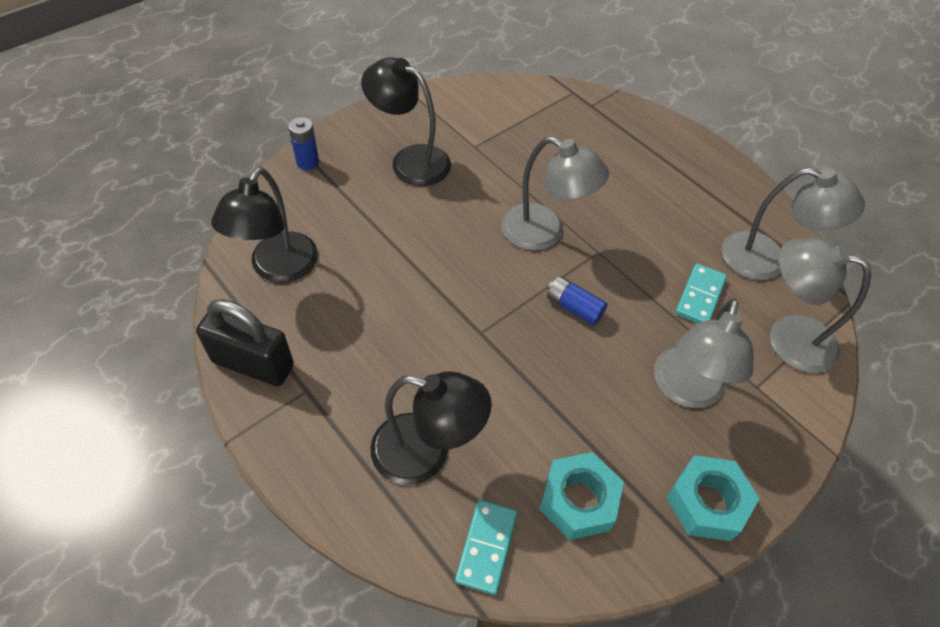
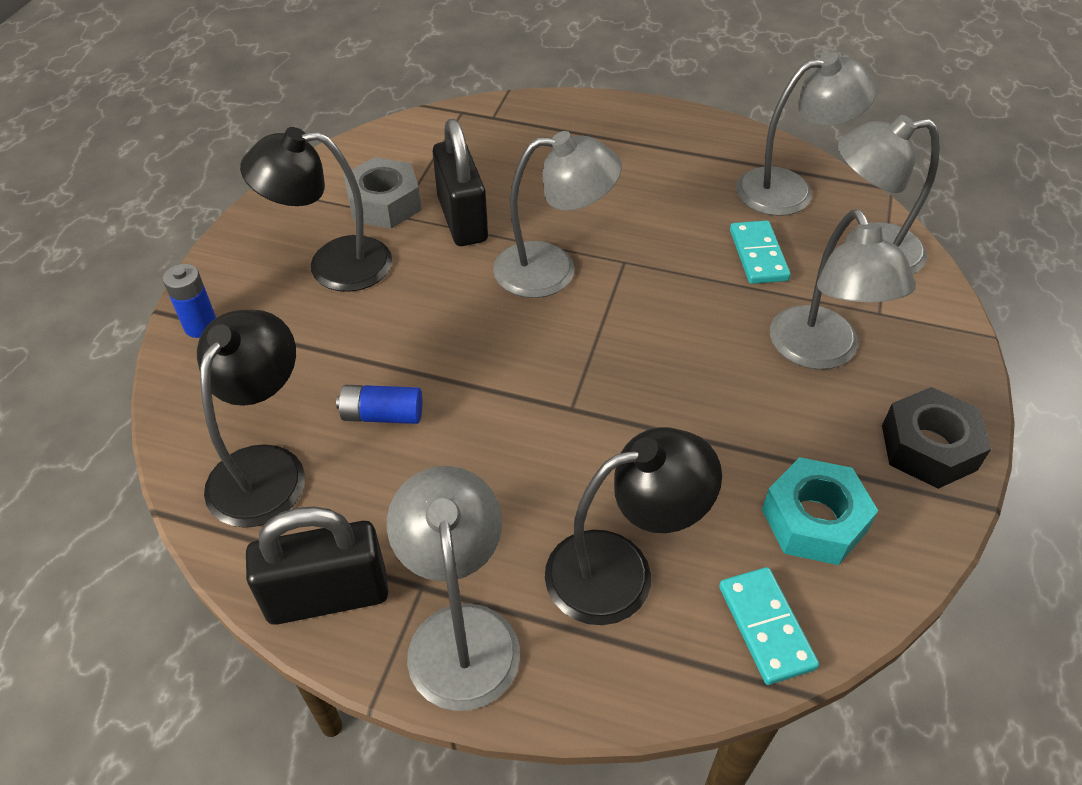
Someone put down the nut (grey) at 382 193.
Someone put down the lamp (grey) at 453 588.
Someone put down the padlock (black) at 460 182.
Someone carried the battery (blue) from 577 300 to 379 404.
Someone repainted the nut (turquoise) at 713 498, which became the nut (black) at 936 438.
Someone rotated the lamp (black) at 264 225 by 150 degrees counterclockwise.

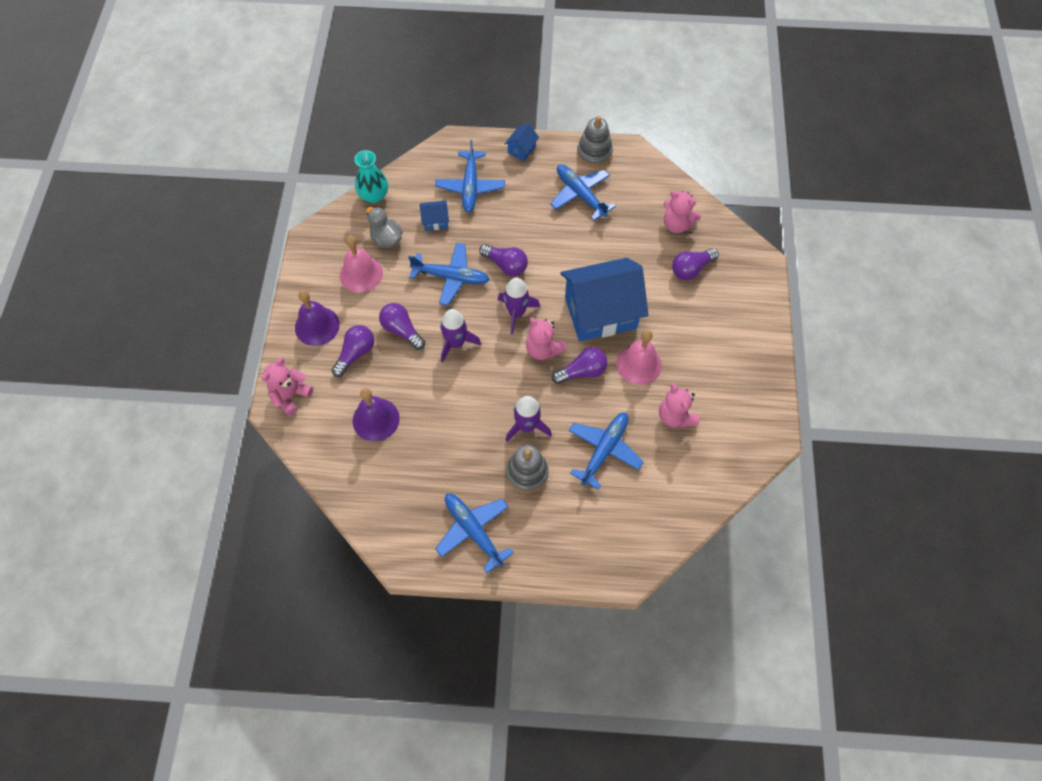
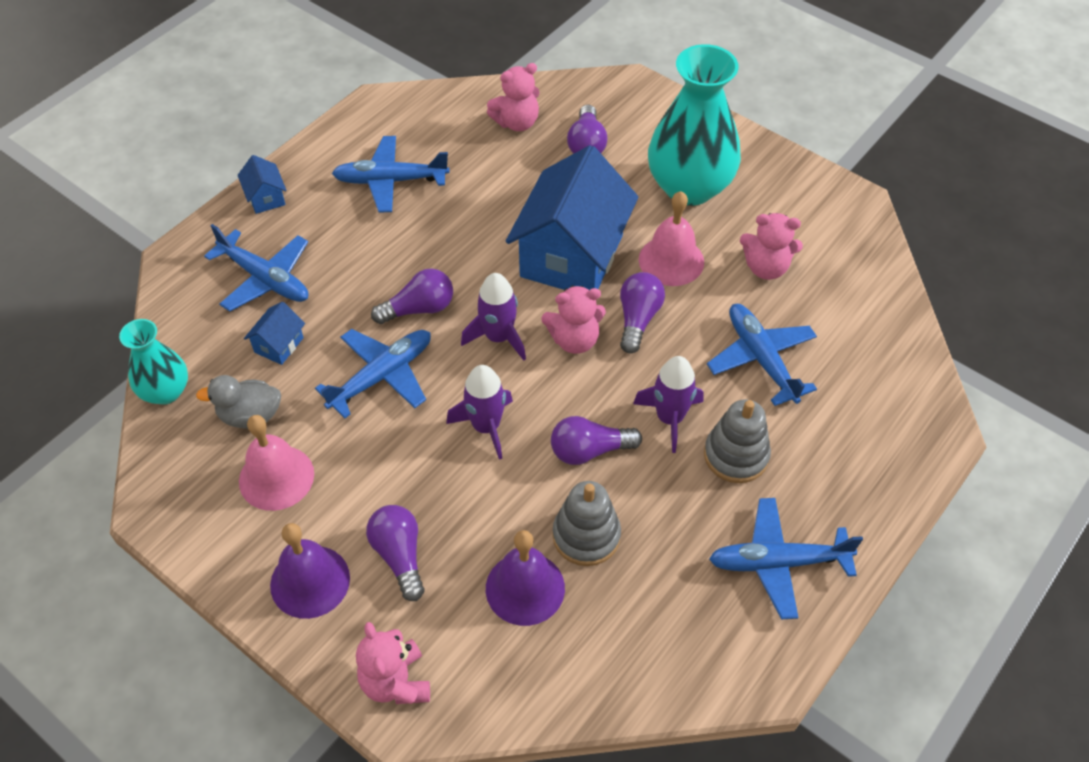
Someone put down the vase (turquoise) at 694 125.
Someone carried the light bulb (purple) from 402 326 to 596 440.
Someone carried the stacking toy (grey) from 595 141 to 587 523.

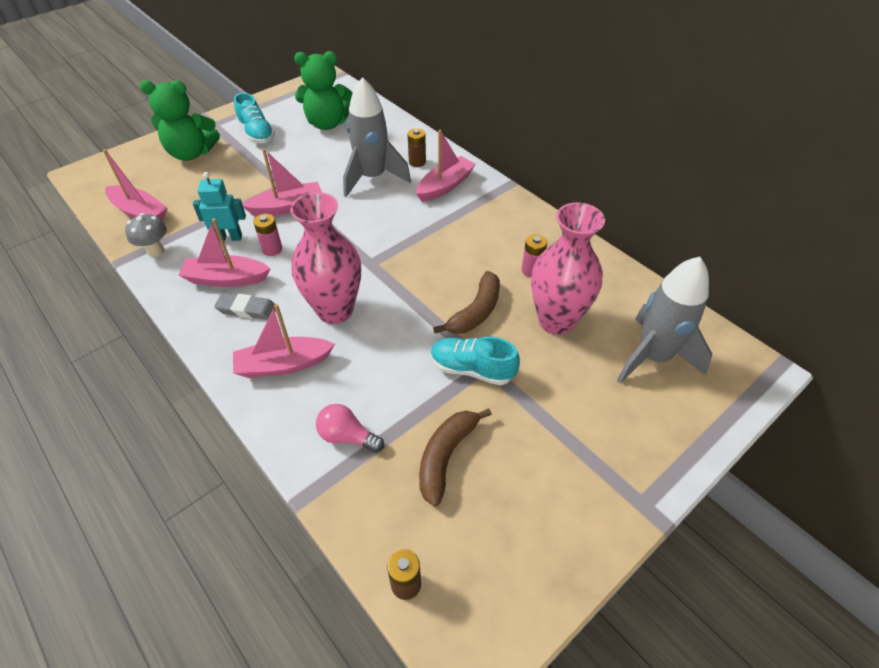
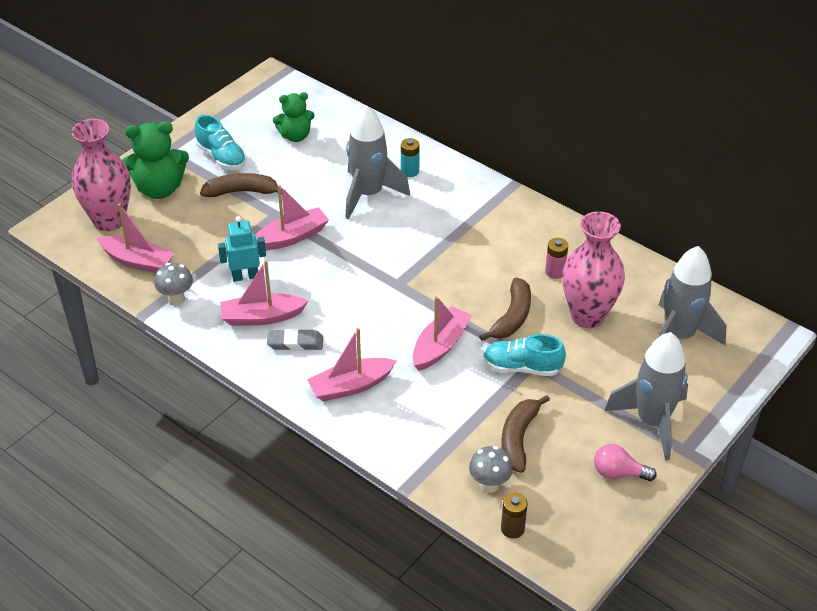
Someone took away the battery (pink) at 267 235.
Someone put down the banana (brown) at 241 185.
Someone put down the mushroom (grey) at 491 469.
Someone put down the rocket (grey) at 646 396.
Someone carried the vase (pink) from 325 258 to 101 175.
Someone carried the light bulb (pink) from 350 428 to 625 462.
Someone carried the boat (pink) from 446 166 to 442 333.
Someone repainted the battery (brown) at 417 147, which became the battery (turquoise) at 410 157.
Someone scaled the teddy bear (green) at 323 90 by 0.66.

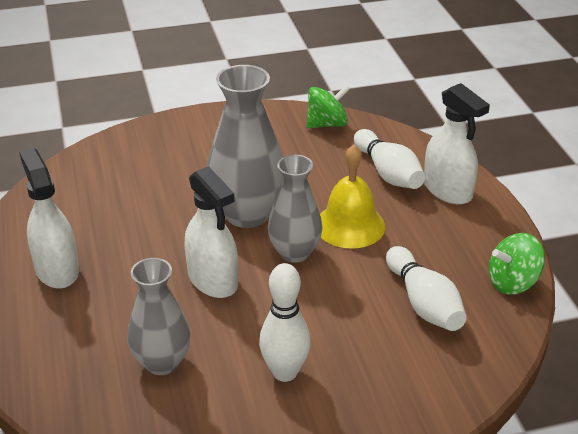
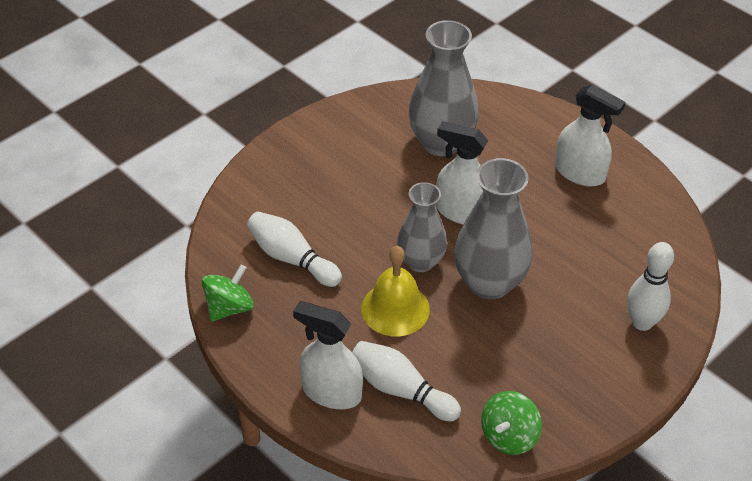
Someone carried the bowling pin (white) from 285 322 to 650 286.
Someone scaled the vase (grey) at 159 316 by 1.52.

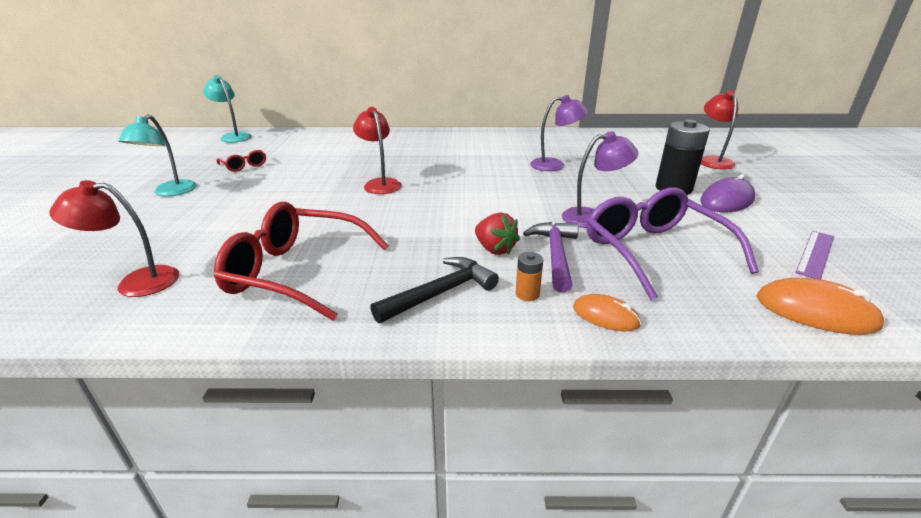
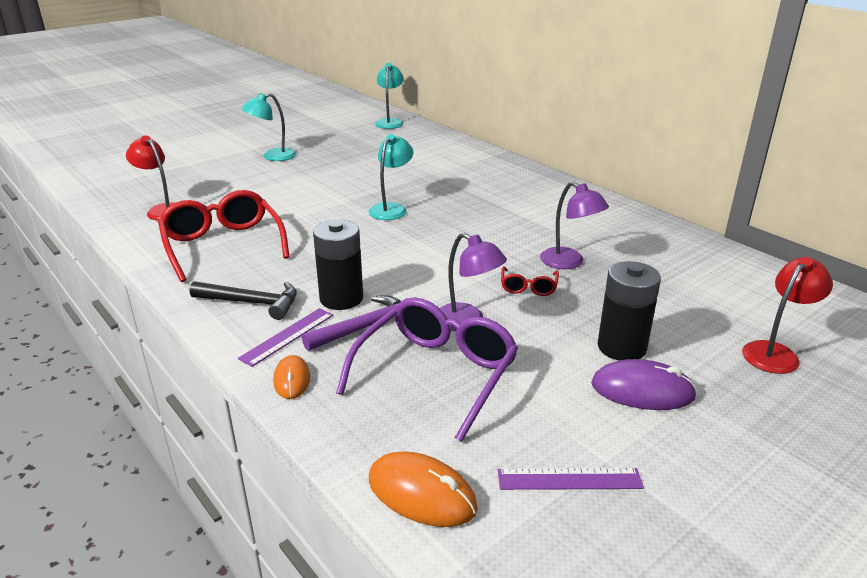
Someone carried the glasses (red) from 241 161 to 530 281.
Someone swapped the strawberry (red) at 497 233 for the battery (black) at 338 265.
Someone swapped the battery (orange) at 529 276 for the ruler (purple) at 285 337.
Someone repainted the lamp (red) at 377 150, which became the lamp (turquoise) at 391 177.
Someone rotated the mouse (orange) at 820 306 by 45 degrees counterclockwise.

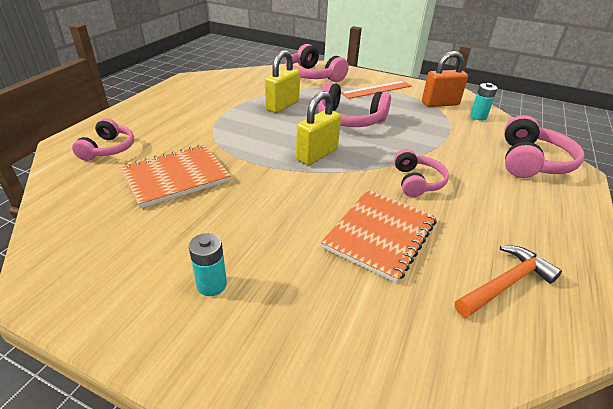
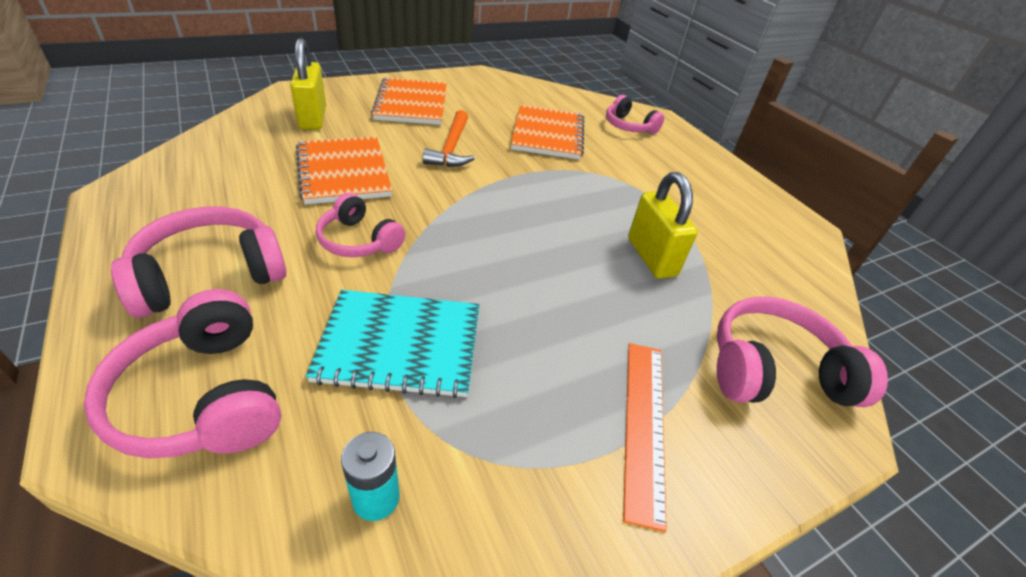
Someone took away the padlock (orange) at 445 79.
Someone put down the notebook (turquoise) at 392 344.
Someone carried the padlock (yellow) from 318 128 to 308 84.
Someone carried the headphones (pink) from 354 104 to 199 262.
Someone carried the hammer (orange) from 508 281 to 449 138.
Someone swapped the battery (turquoise) at 208 264 for the notebook (orange) at 409 101.

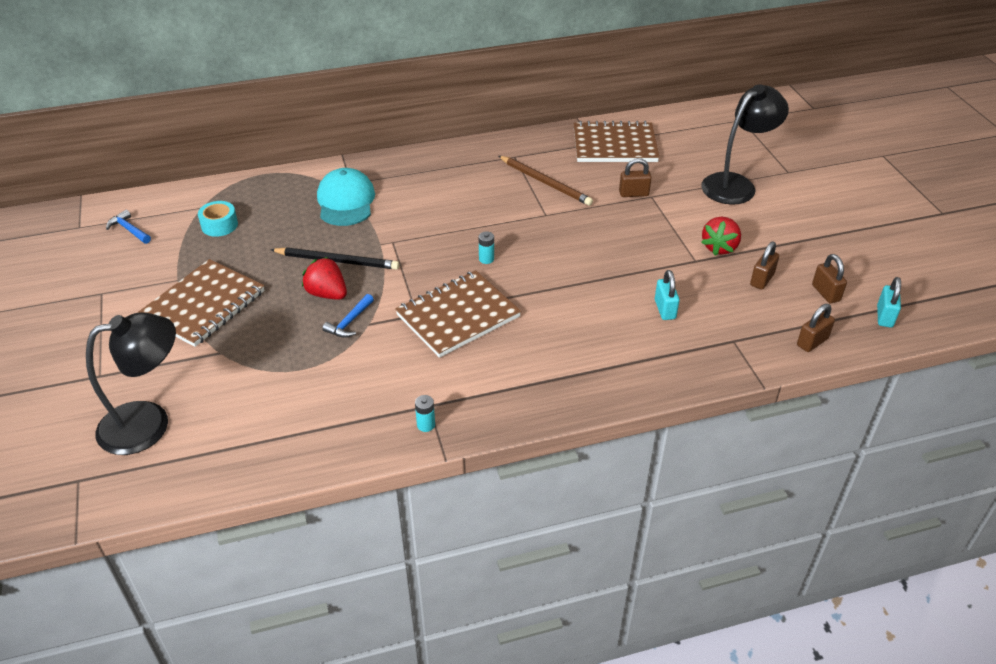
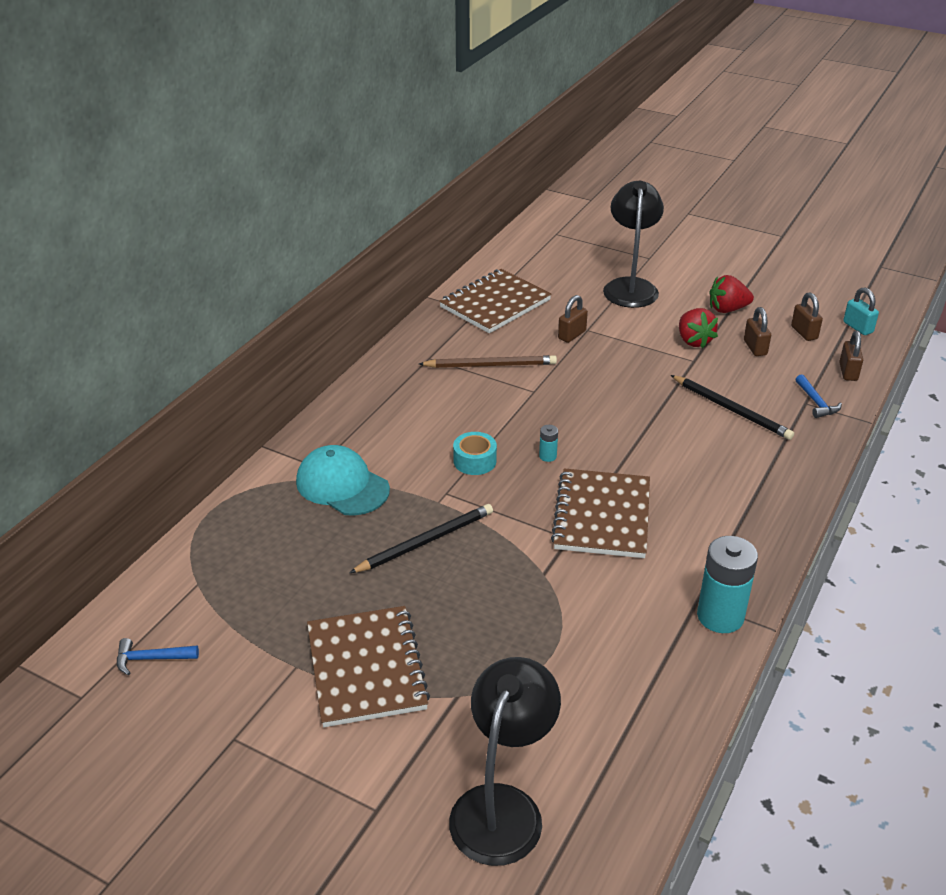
Someone carried the tape (turquoise) from 218 219 to 475 453.
Someone carried the strawberry (red) from 324 278 to 731 294.
Someone carried the hammer (blue) from 348 316 to 818 396.
Someone swapped the padlock (turquoise) at 667 295 for the pencil (black) at 732 407.
Someone rotated the padlock (brown) at 829 278 by 45 degrees clockwise.
Someone scaled the battery (turquoise) at 425 413 by 2.27.

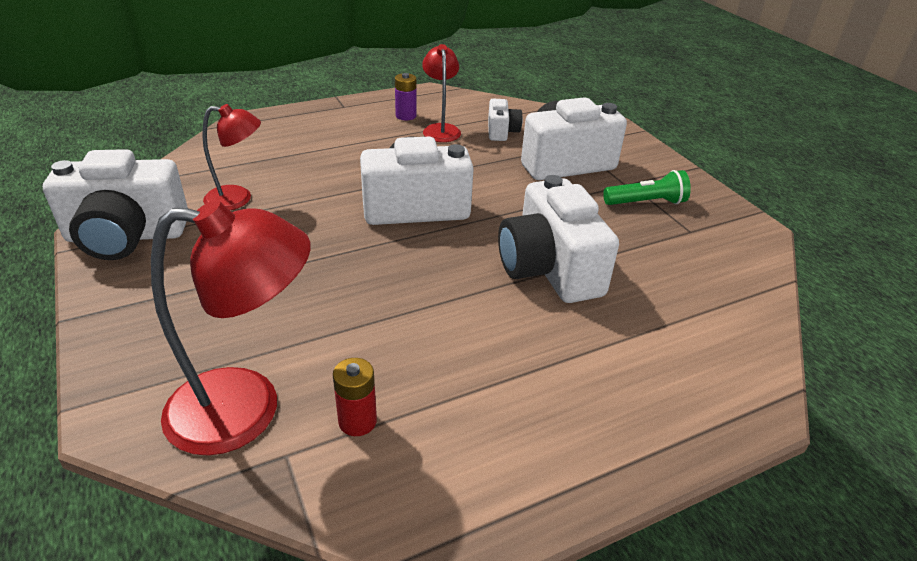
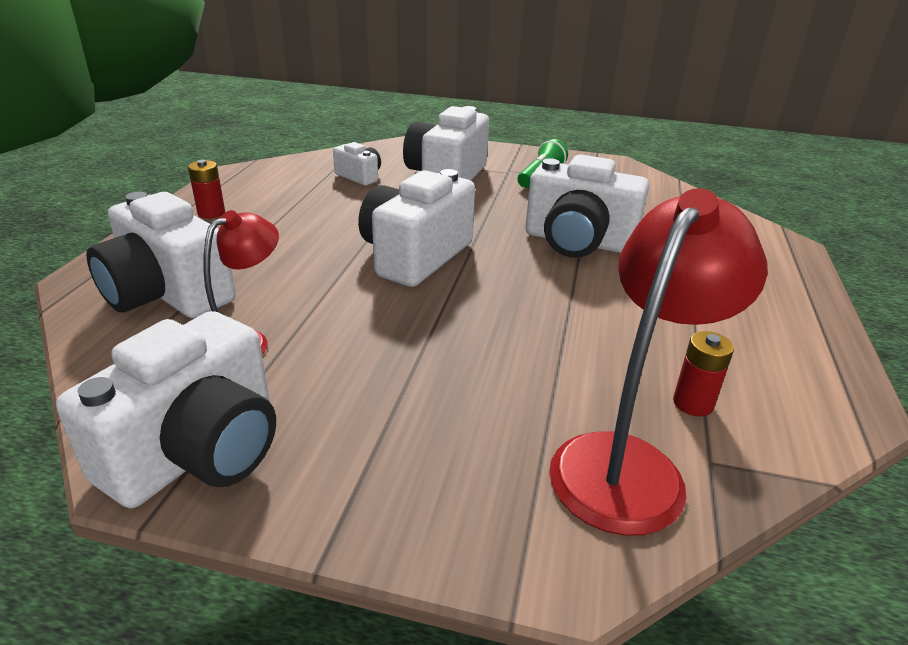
Someone took away the battery (purple) at 406 96.
Someone took away the lamp (red) at 441 93.
Someone put down the camera (white) at 161 255.
Someone put down the battery (red) at 206 189.

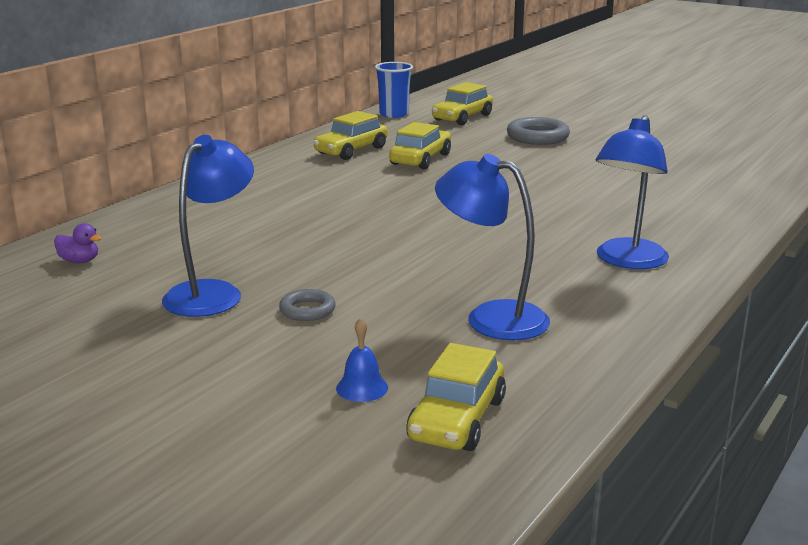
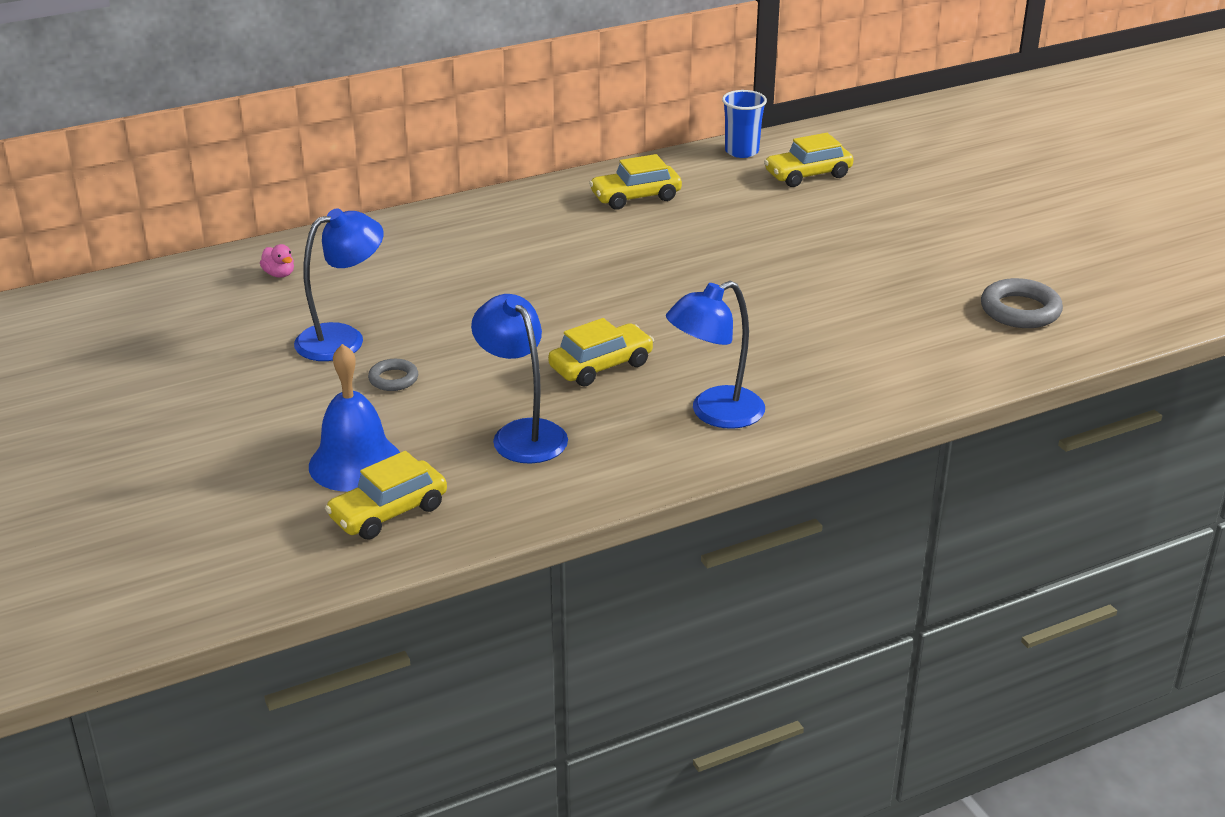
Someone carried the car (yellow) from 420 145 to 601 352.
Someone carried the ring (grey) from 538 131 to 1022 303.
Someone repainted the duck (purple) at 78 243, which became the duck (pink) at 277 261.
Someone scaled the bell (blue) at 362 360 by 2.17.

